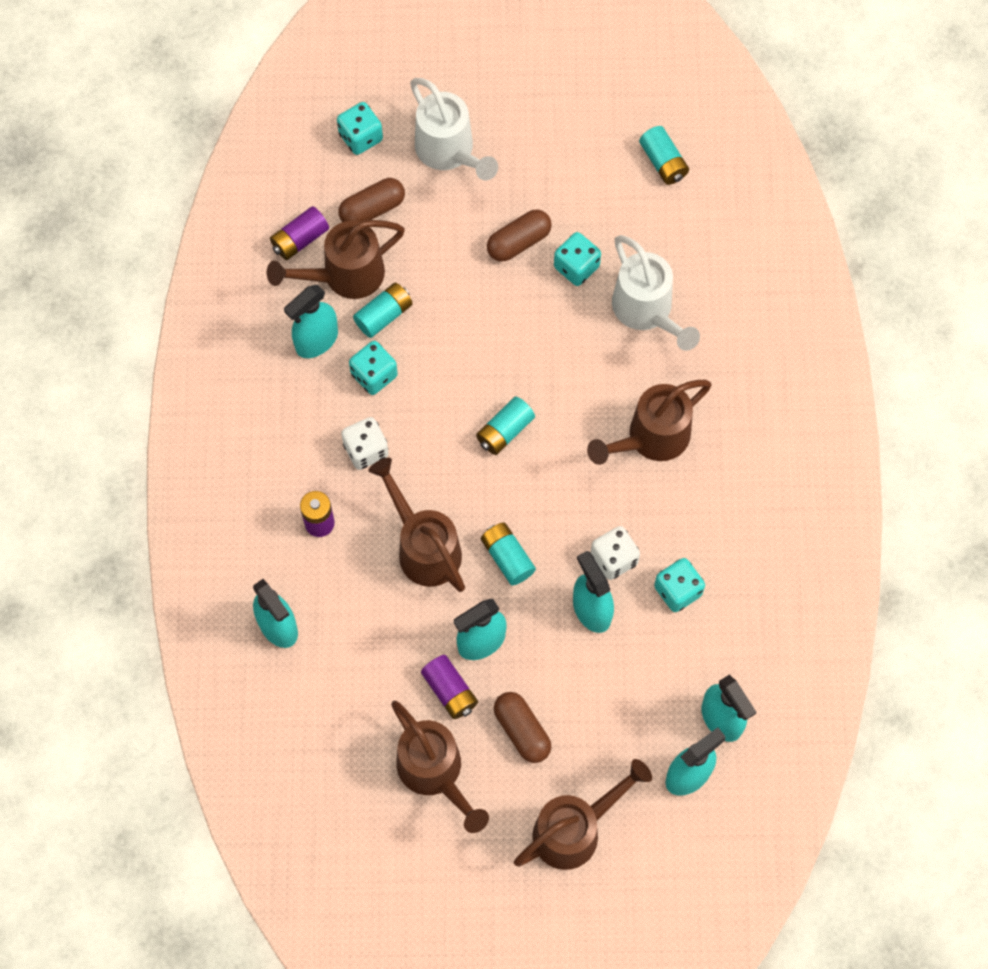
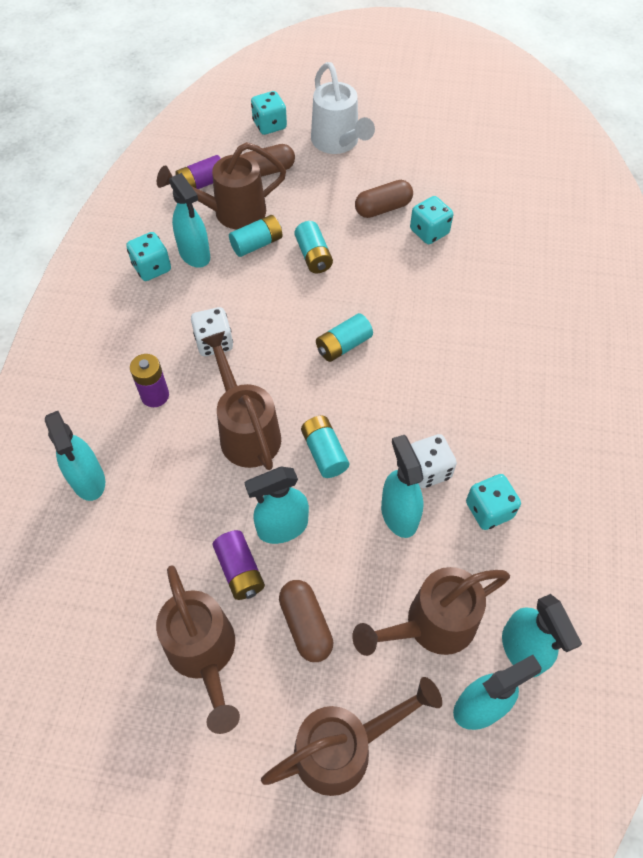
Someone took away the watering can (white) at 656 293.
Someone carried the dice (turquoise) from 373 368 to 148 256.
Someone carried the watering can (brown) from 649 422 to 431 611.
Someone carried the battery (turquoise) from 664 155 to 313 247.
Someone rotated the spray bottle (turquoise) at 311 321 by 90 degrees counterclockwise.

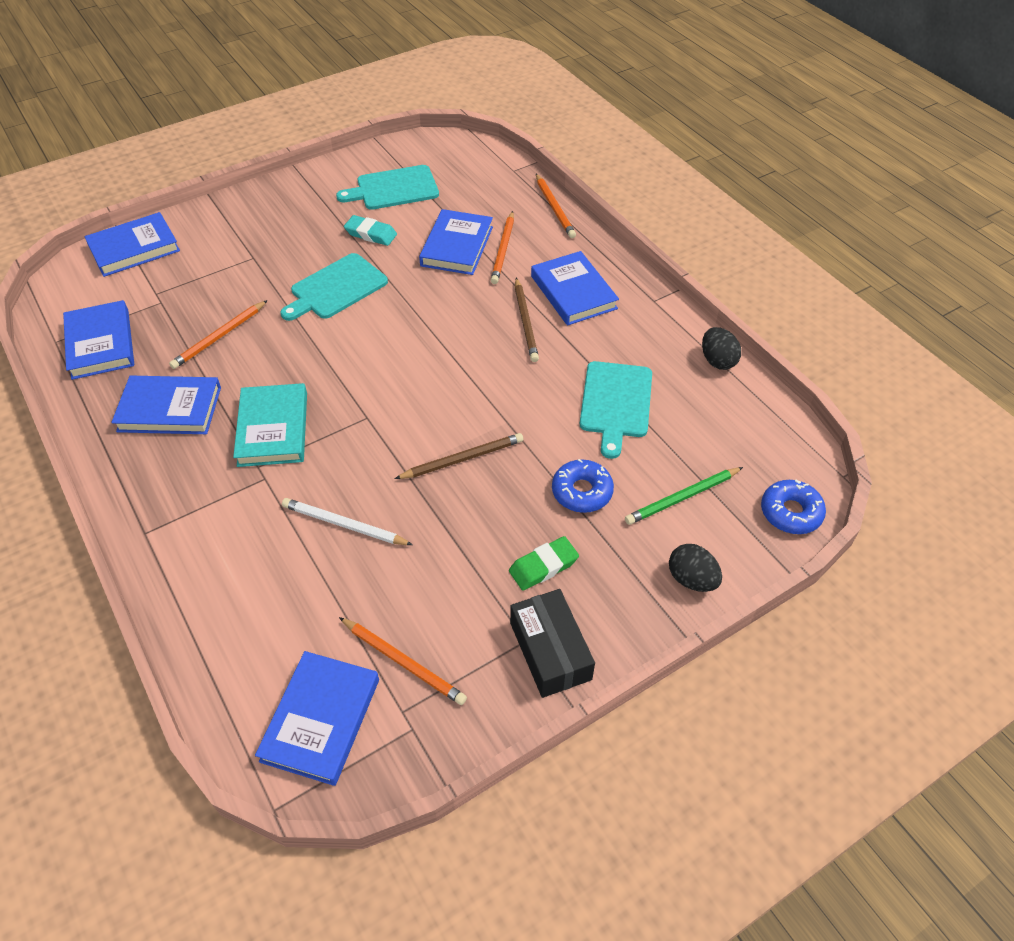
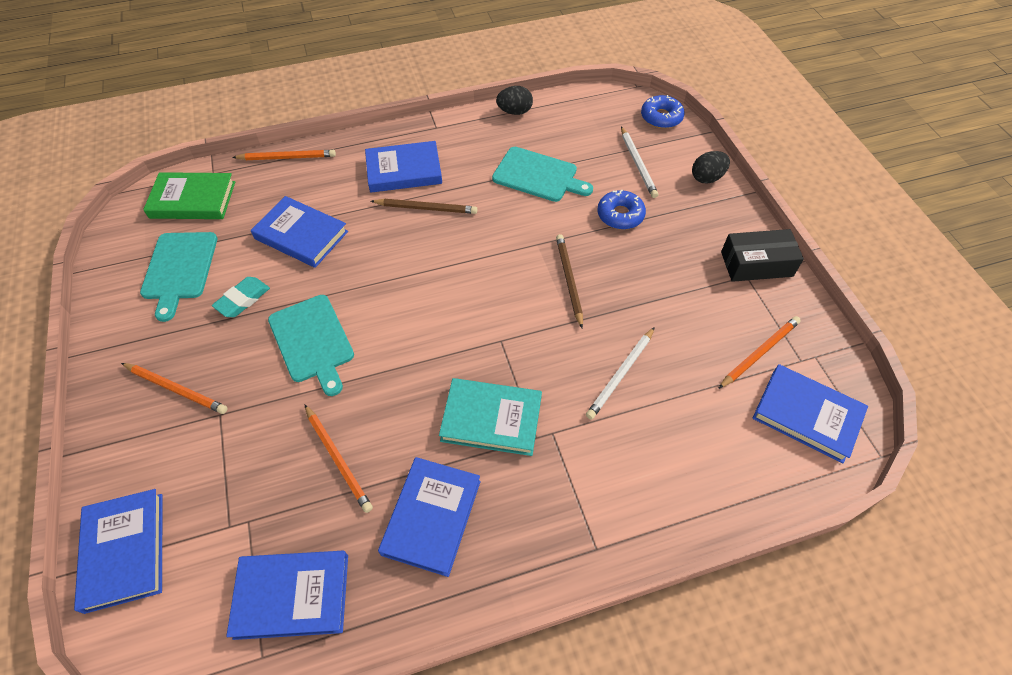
Someone took away the eraser (green) at 544 563.
Someone put down the book (green) at 189 195.
Someone carried the pencil (orange) from 502 247 to 174 388.
Someone repainted the pencil (green) at 684 496, which became the pencil (white) at 639 162.

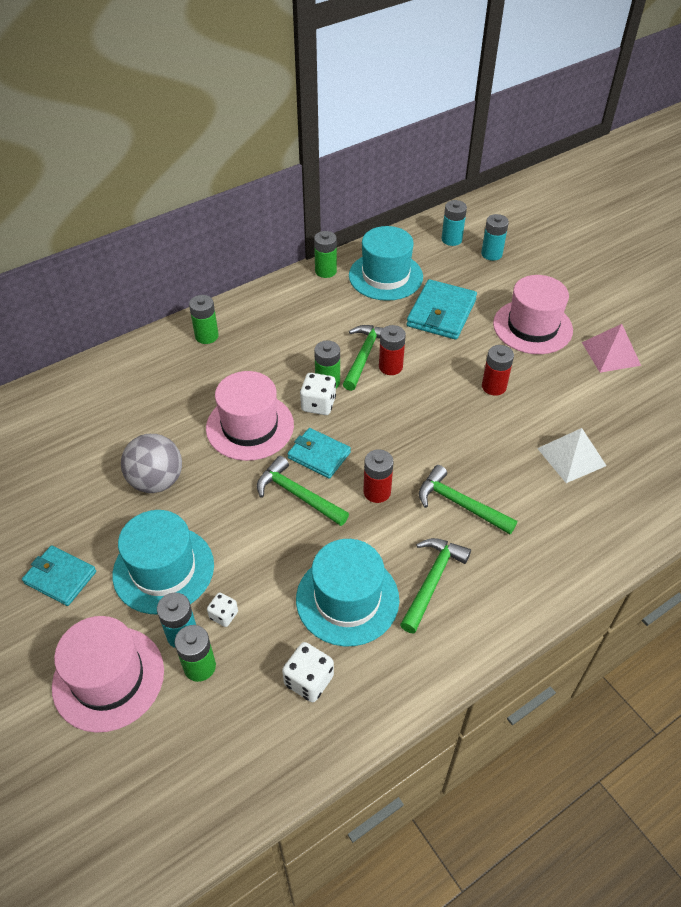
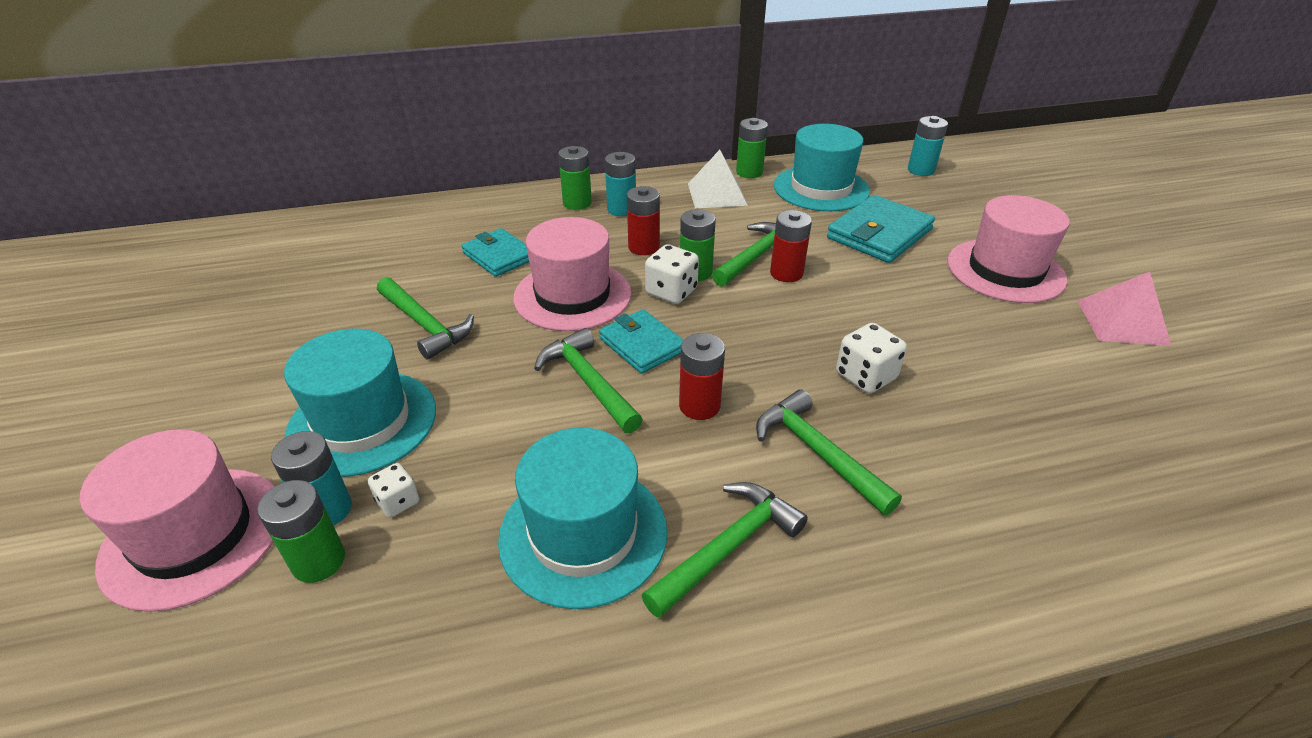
Someone carried the wallet (turquoise) from 59 576 to 495 252.
Someone carried the dice (white) from 308 672 to 871 358.
Someone carried the battery (turquoise) from 495 237 to 620 184.
Someone carried the battery (red) from 498 370 to 643 220.
Someone carried the pyramid (white) from 572 455 to 718 179.
Someone swapped the ball (grey) at 151 463 for the hammer (green) at 425 318.

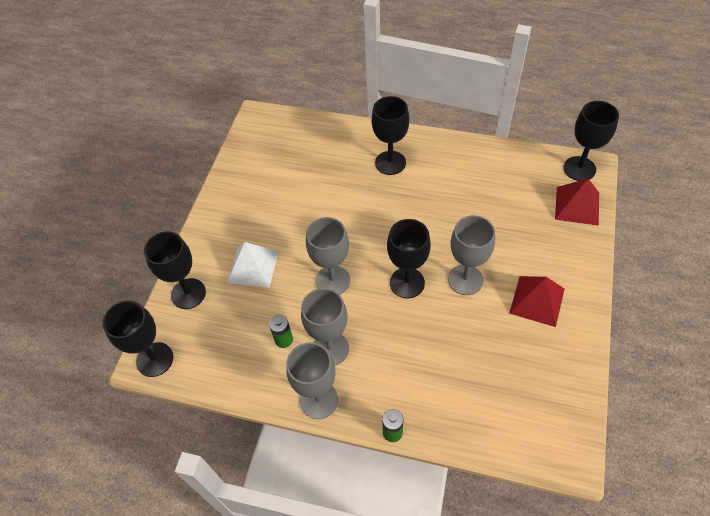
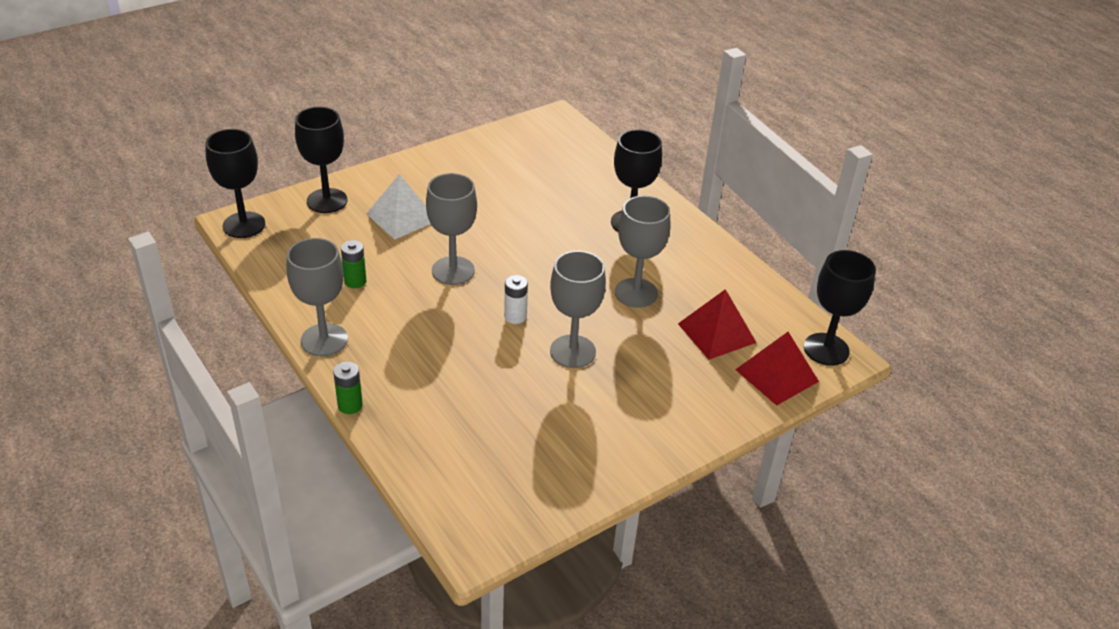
Someone carried the goblet (grey) from 325 326 to 642 252.
Someone carried the pyramid (red) from 537 301 to 717 324.
Someone swapped the goblet (black) at 409 258 for the battery (white) at 516 299.

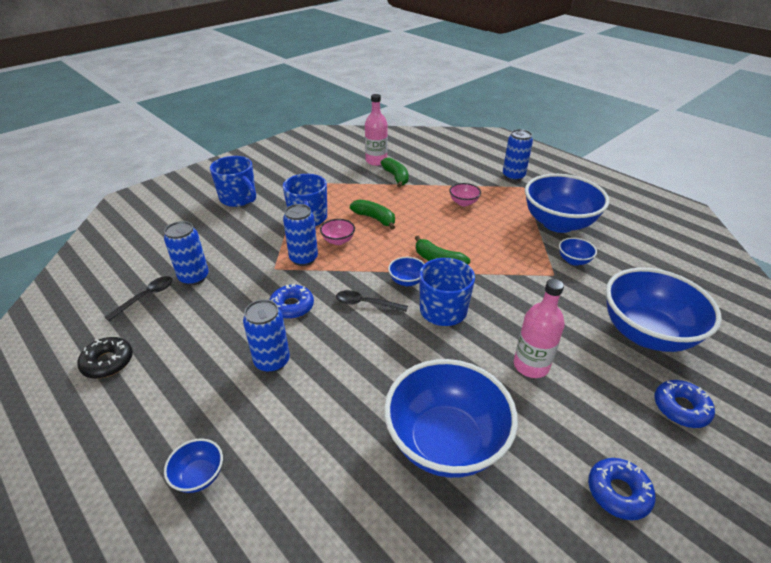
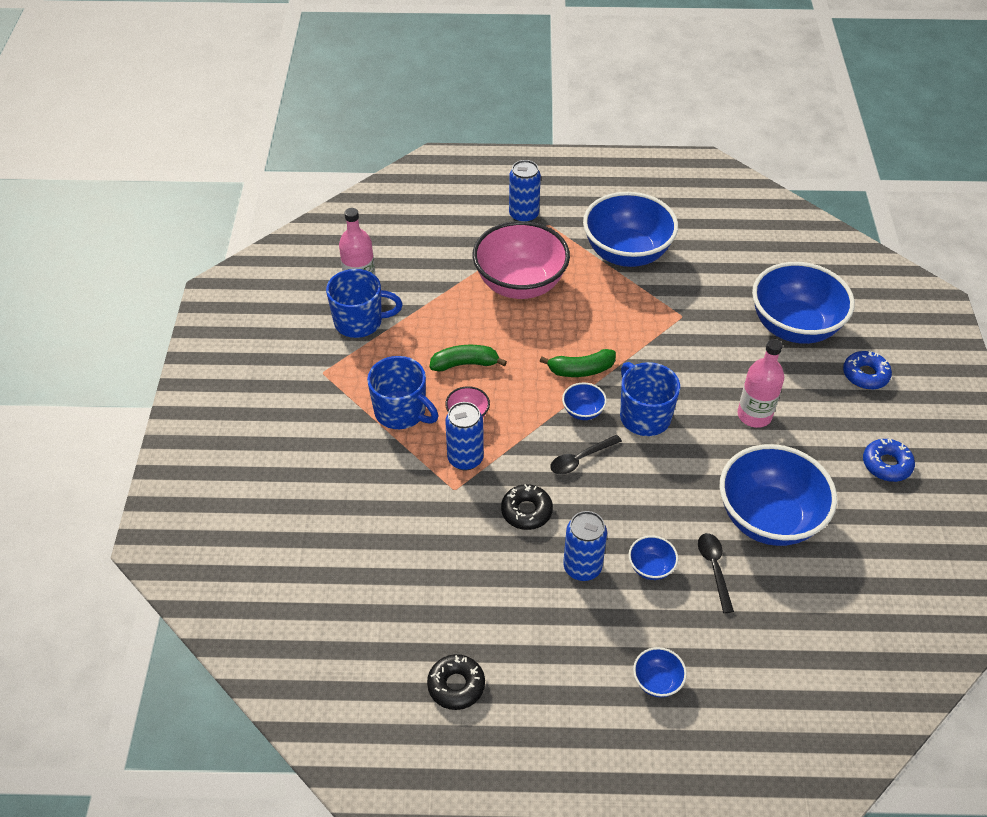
Someone took away the can (blue) at 186 253.
Someone took away the banana (green) at 394 172.
Someone carried the spoon (black) from 138 298 to 716 573.
Someone carried the mug (blue) from 233 181 to 364 303.
Someone carried the bowl (blue) from 578 252 to 653 558.
Someone repainted the donut (blue) at 291 301, which became the donut (black) at 527 507.
Someone scaled the bowl (pink) at 465 194 by 2.38.

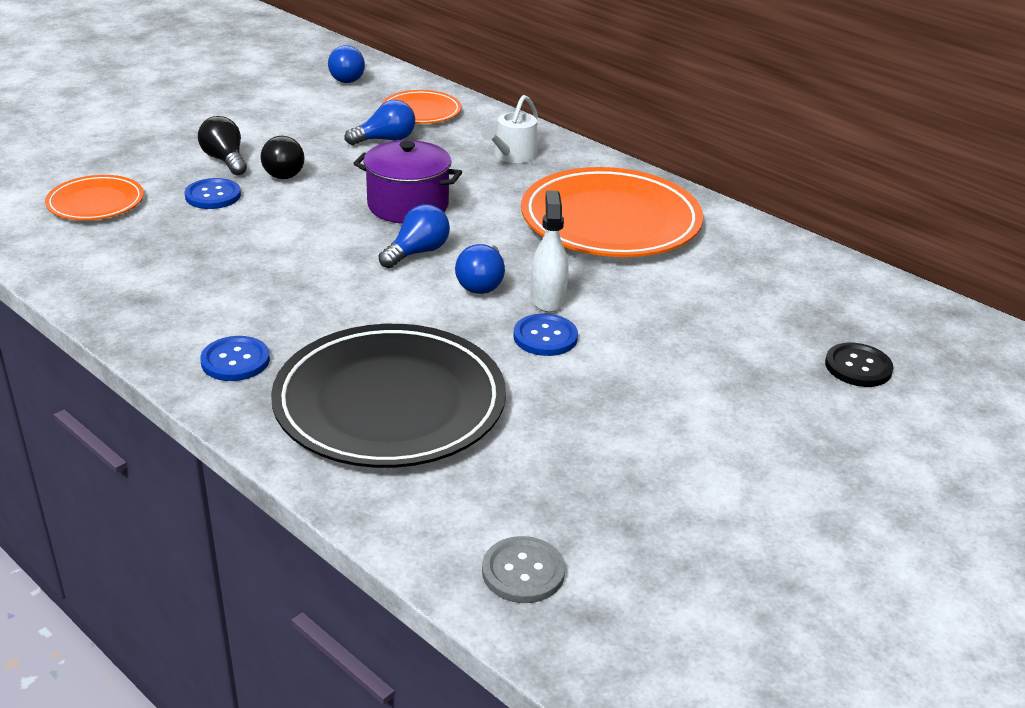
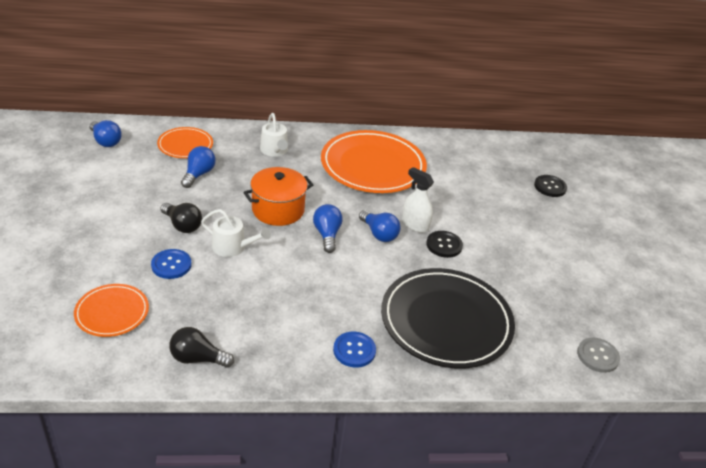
Someone put down the watering can (white) at 236 233.
Someone carried the light bulb (black) from 222 145 to 201 347.
Someone repainted the pot (purple) at 407 182, which became the pot (orange) at 278 196.
Someone repainted the button (blue) at 546 335, which became the button (black) at 444 244.

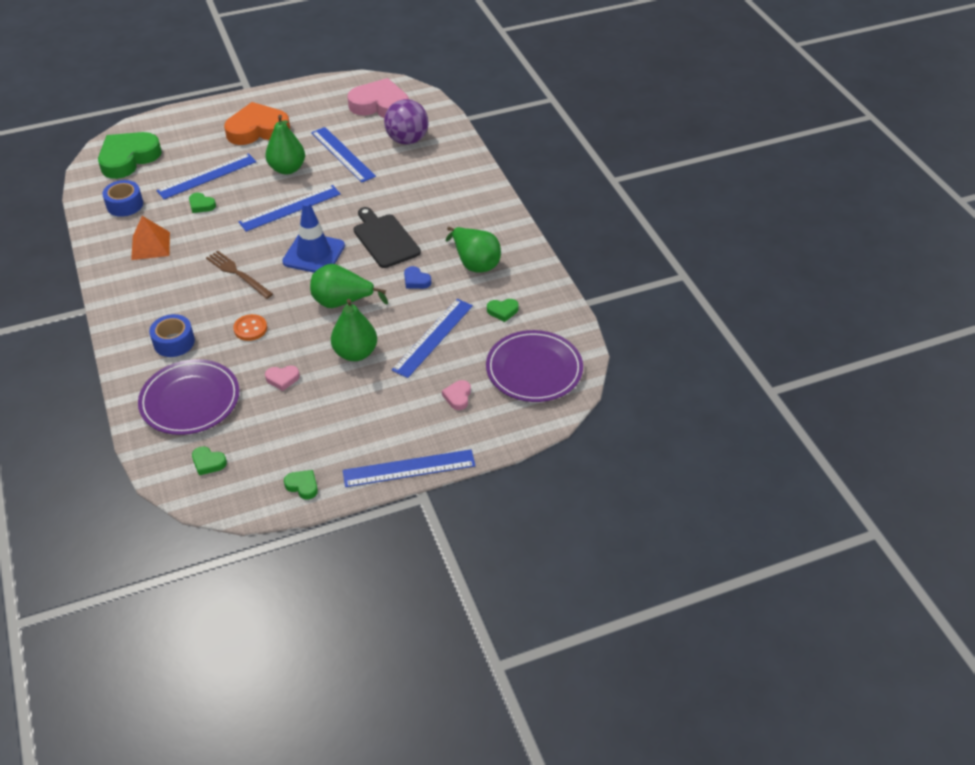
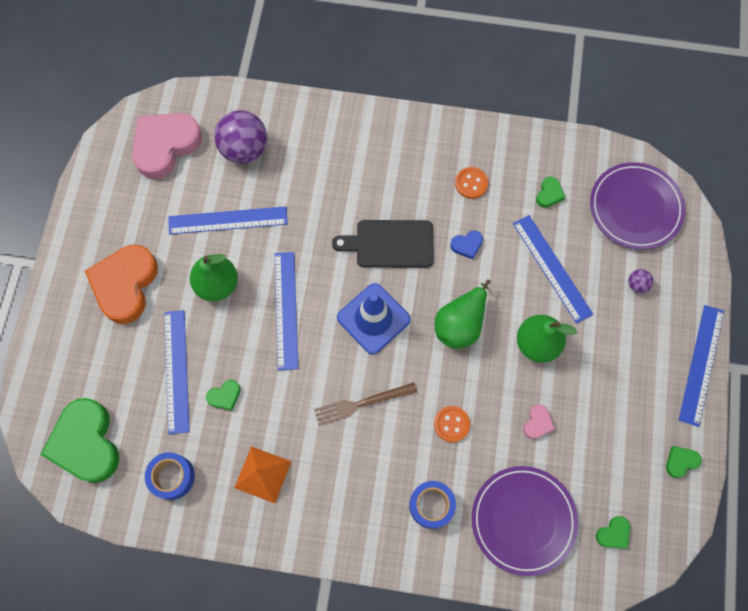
Someone swapped the heart (pink) at 456 395 for the ball (purple) at 640 281.
Someone swapped the pear (green) at 473 249 for the button (orange) at 471 183.

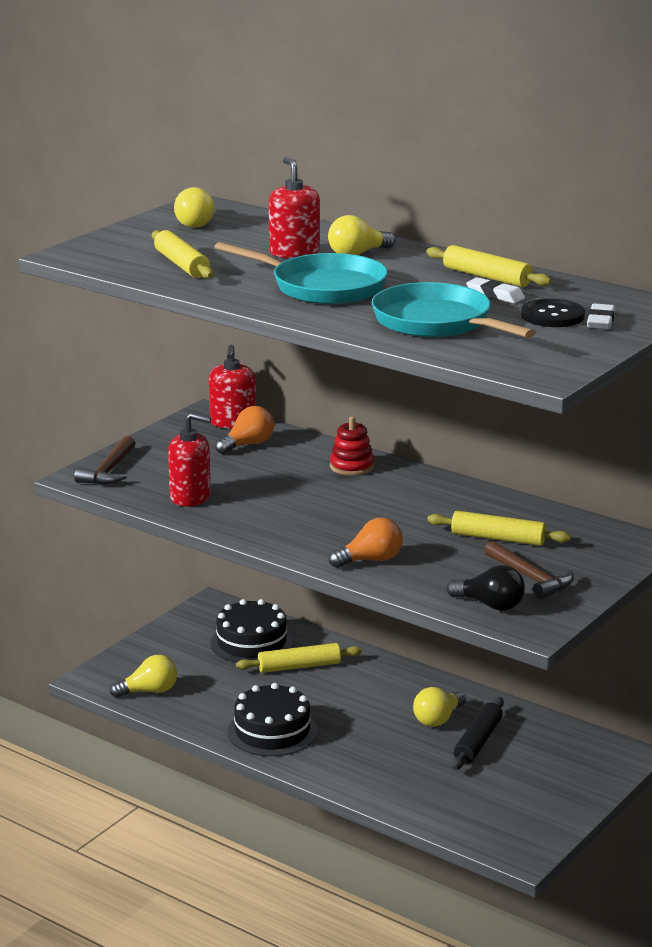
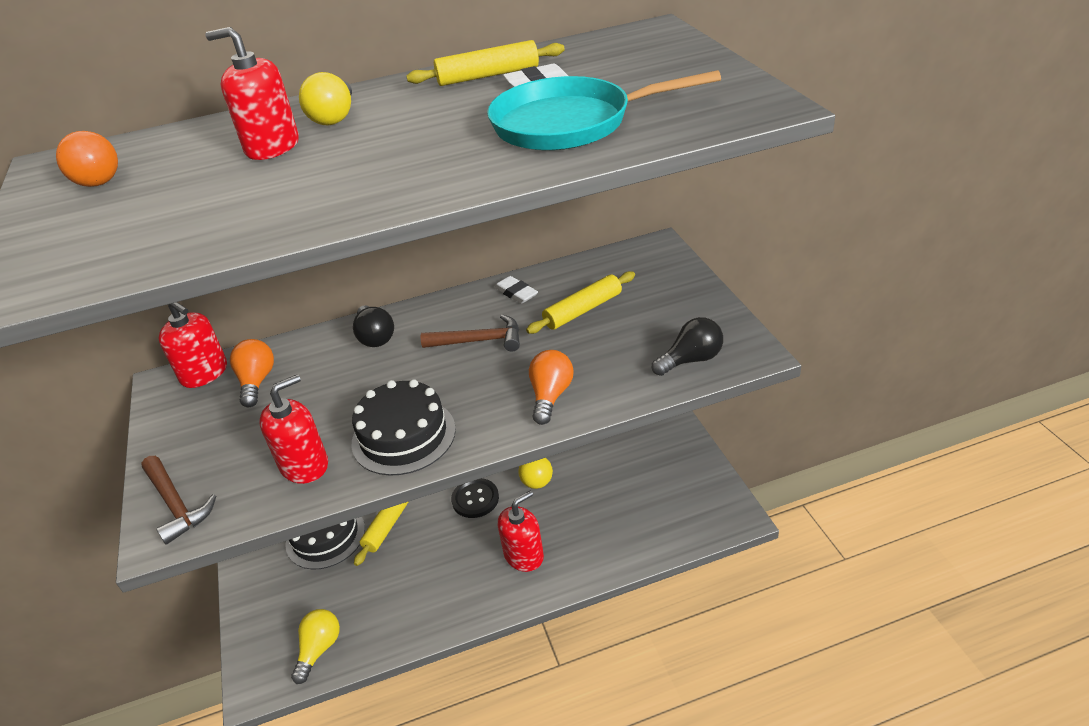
Someone took away the rolling pin (yellow) at 182 254.
Someone took away the pan (turquoise) at 301 273.
Someone took away the rolling pin (black) at 478 733.
Someone put down the soap dispenser (red) at 521 531.
Someone carried the cake (black) from 272 719 to 404 427.
Someone carried the hammer (brown) from 529 570 to 470 333.
Someone carried the button (black) from 553 313 to 475 498.
Someone carried the eraser (white) from 601 316 to 516 290.
Someone swapped the stacking toy (red) at 352 446 for the light bulb (black) at 373 326.
Someone repainted the light bulb (yellow) at 194 207, which became the light bulb (orange) at 87 159.

